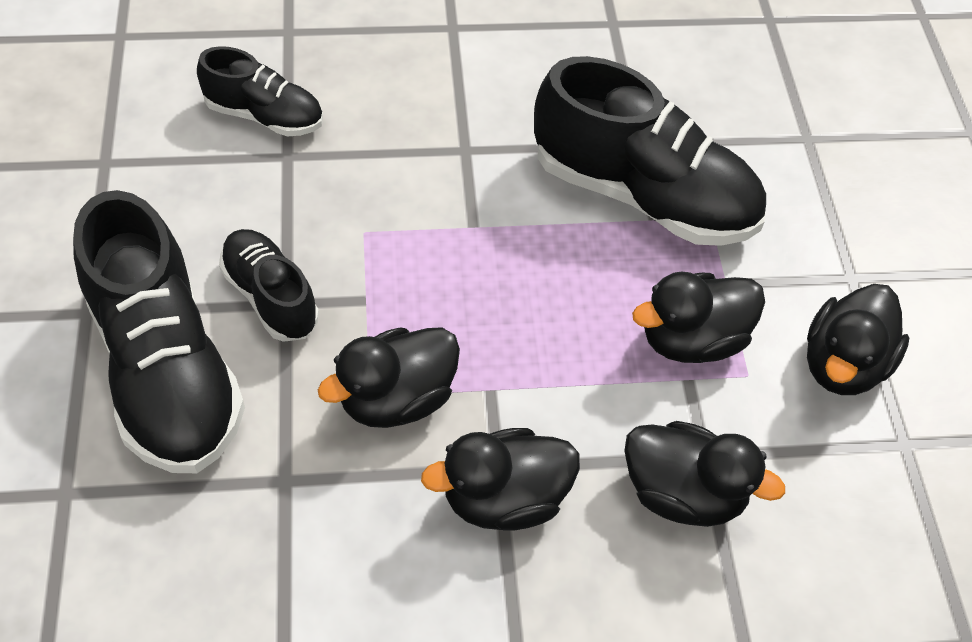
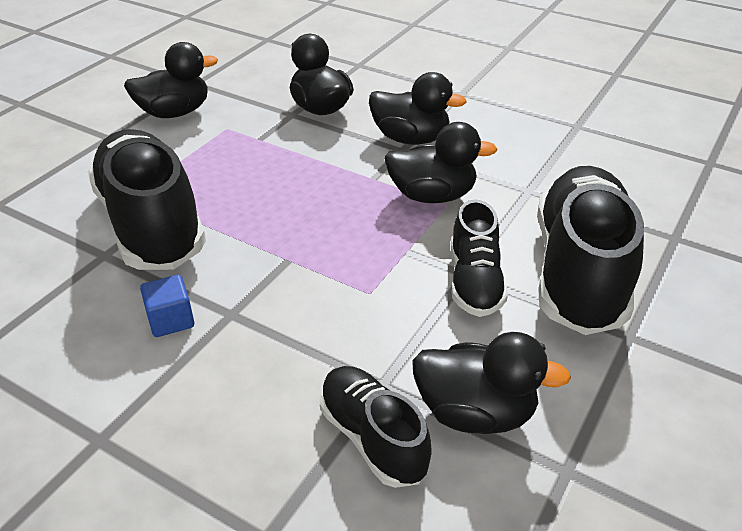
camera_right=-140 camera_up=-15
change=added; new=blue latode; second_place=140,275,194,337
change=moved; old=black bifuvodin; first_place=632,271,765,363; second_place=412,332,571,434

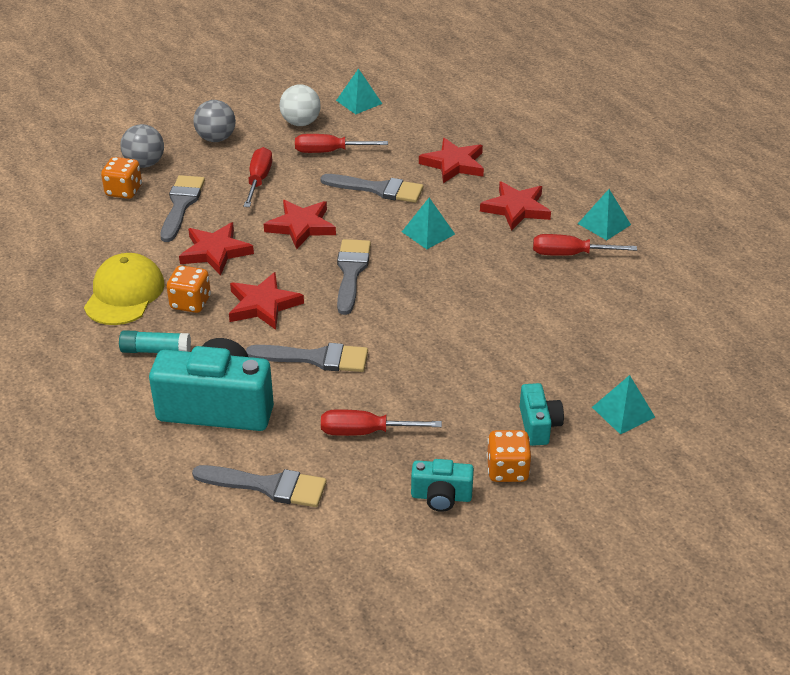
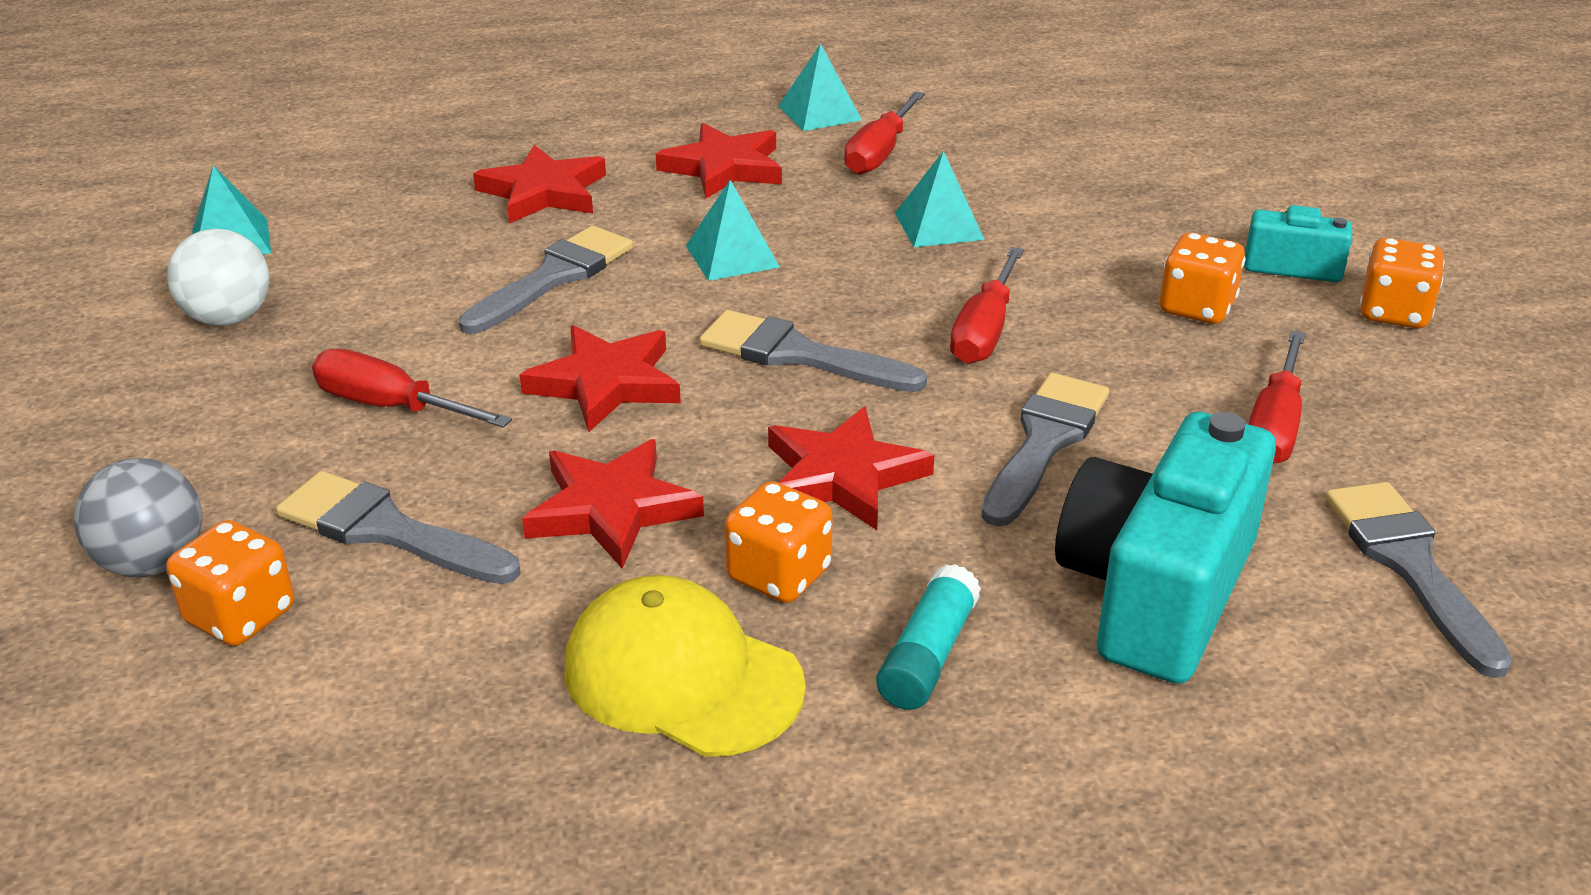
camera_right=-70 camera_up=-5
change=moved; old=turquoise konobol; first_place=592,375,655,435; second_place=895,151,985,247
change=moved; old=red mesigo; first_place=295,134,388,153; second_place=950,247,1024,364
change=added; new=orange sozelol; second_place=1160,232,1246,324
change=turned; old=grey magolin; first_place=192,465,327,507; second_place=1325,482,1513,678; degrees=-45
change=removed; old=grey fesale; first_place=193,100,236,142
change=removed; old=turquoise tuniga; first_place=411,459,474,512

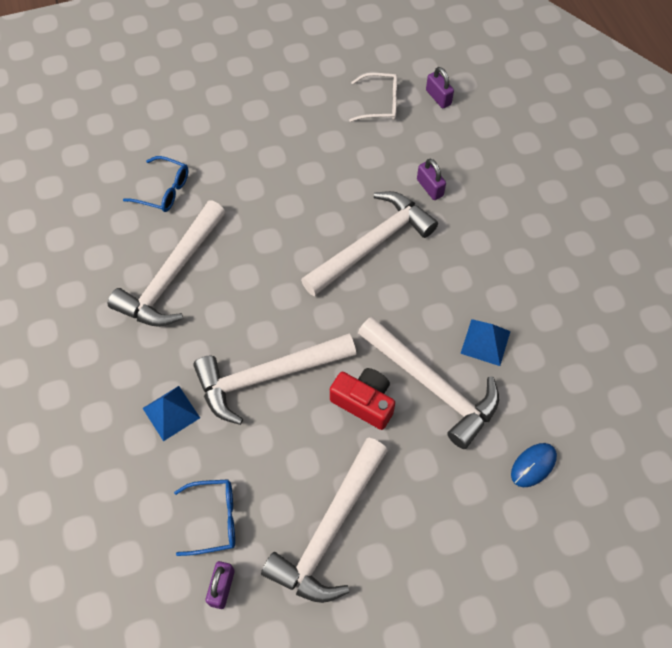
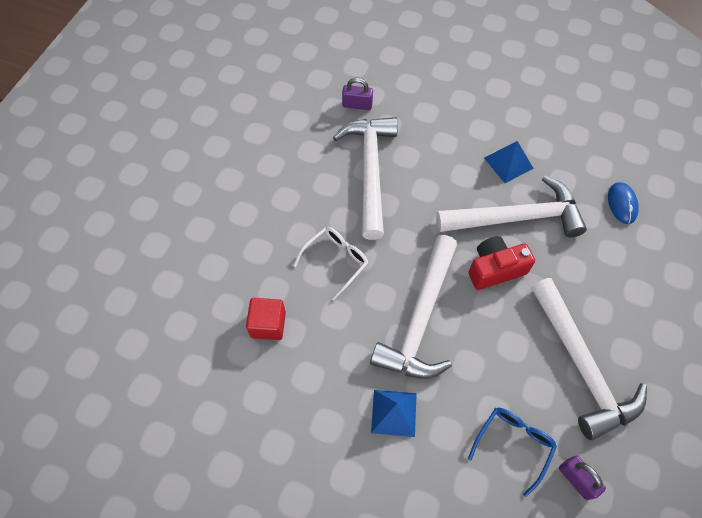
camera_right=-50 camera_up=0
change=replaced; old=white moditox; new=red latode; first_place=108,201,225,327; second_place=246,298,286,340
change=moved; old=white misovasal; first_place=349,73,397,122; second_place=293,227,368,300
change=removed; old=blue misovasal; first_place=123,156,189,212
change=removed; old=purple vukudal; first_place=426,67,454,108

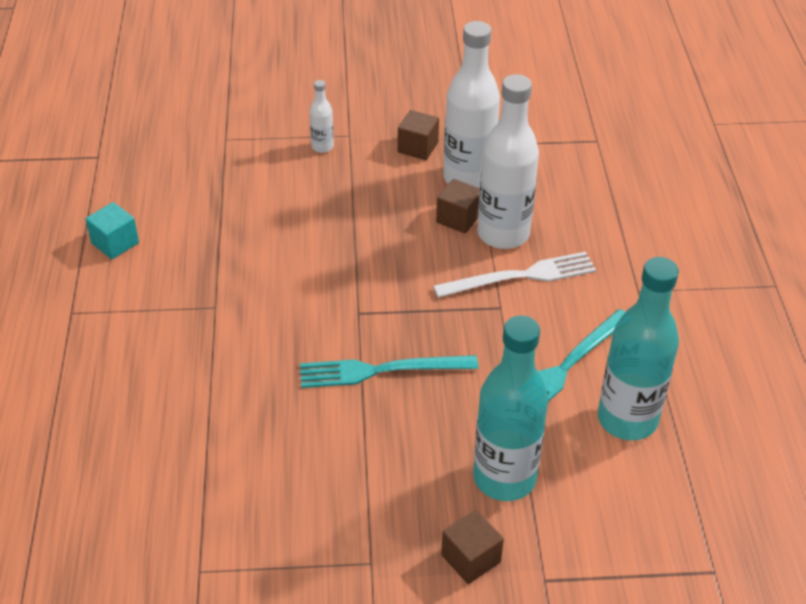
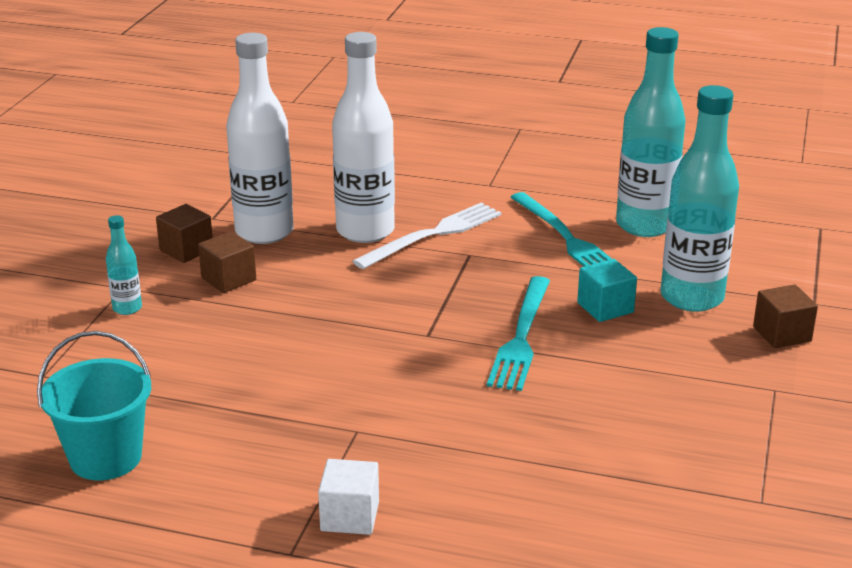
camera_right=-70 camera_up=-15
change=added; new=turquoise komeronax; second_place=37,331,151,480
change=recoloured; old=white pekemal; new=turquoise pekemal; first_place=310,80,334,153; second_place=106,215,142,315
change=moved; old=brown latode; first_place=436,179,480,234; second_place=198,231,256,293
change=added; new=white latode; second_place=318,459,379,535
change=turned; old=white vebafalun; first_place=433,252,596,298; second_place=353,202,502,269; degrees=45
change=moved; old=turquoise latode; first_place=85,202,139,259; second_place=577,259,637,322

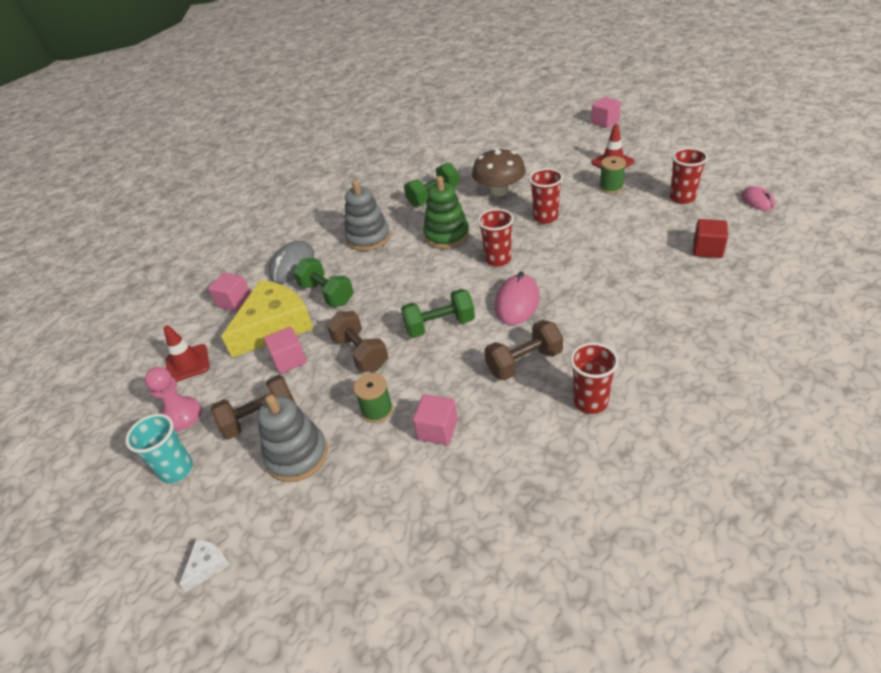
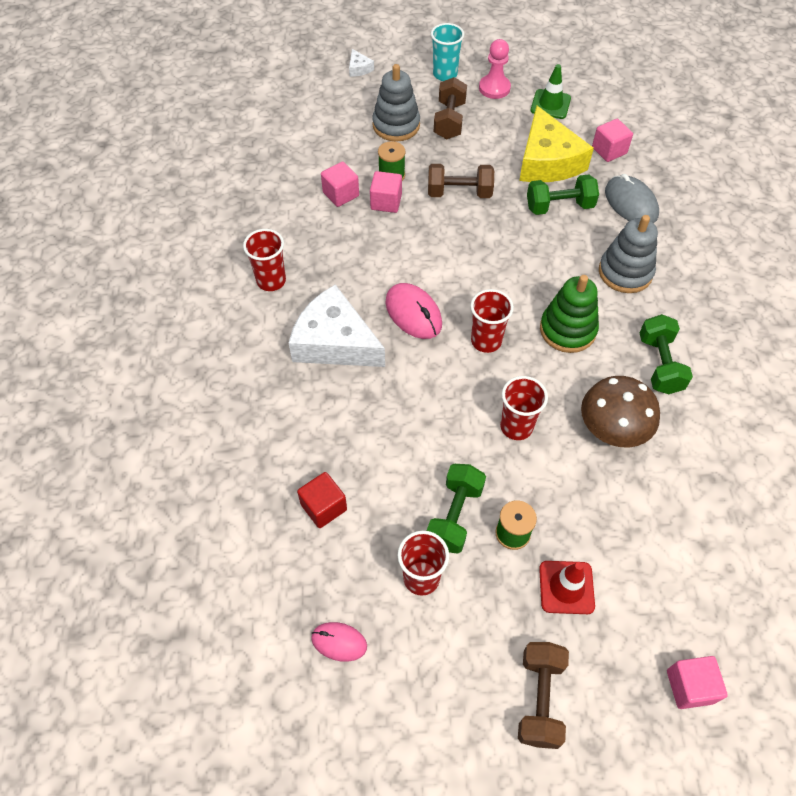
camera_right=120 camera_up=15
change=added; new=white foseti; second_place=289,284,385,367
change=moved; old=pink latode; first_place=264,327,307,374; second_place=370,171,402,213
change=moved; old=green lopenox; first_place=401,289,475,338; second_place=426,464,486,554
change=moved; old=brown lopenox; first_place=484,320,563,381; second_place=518,642,569,749
change=recoloured; old=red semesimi; new=green semesimi; first_place=163,325,209,382; second_place=531,64,571,119

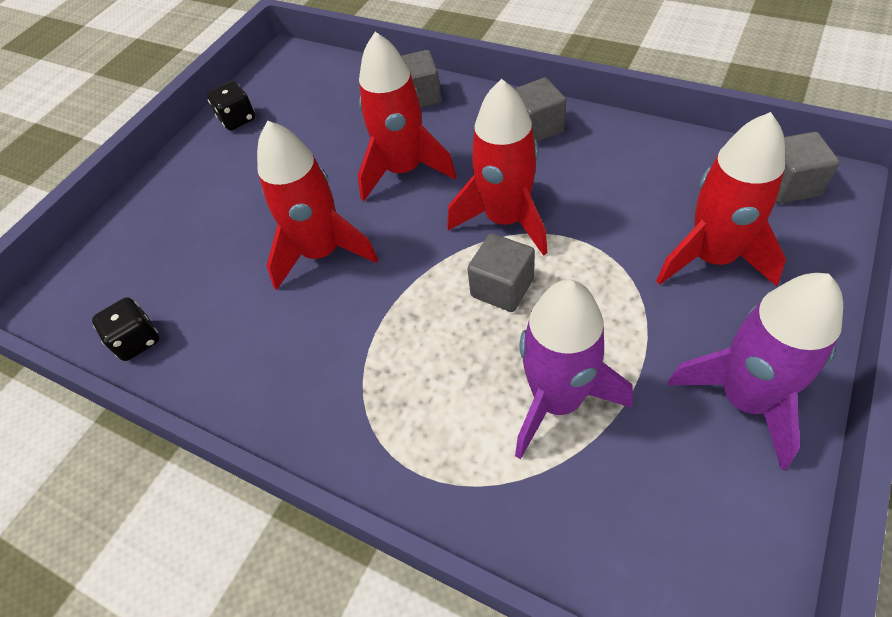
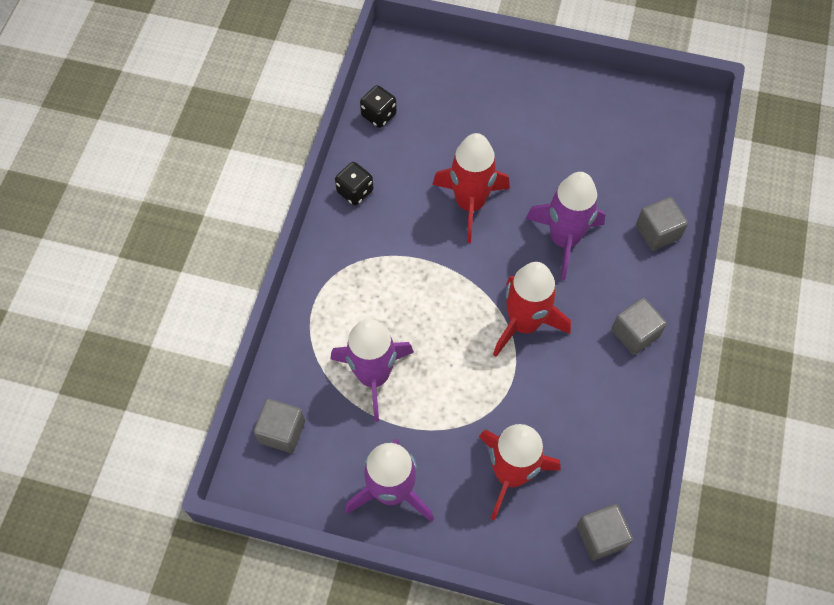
camera_right=70 camera_up=10
change=moved; old=grey latode; first_place=467,233,535,312; second_place=254,399,305,453
change=moved; old=black sozelol; first_place=207,81,255,131; second_place=335,162,373,205
change=recoloured; old=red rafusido; new=purple rafusido; first_place=358,32,456,201; second_place=526,172,605,280

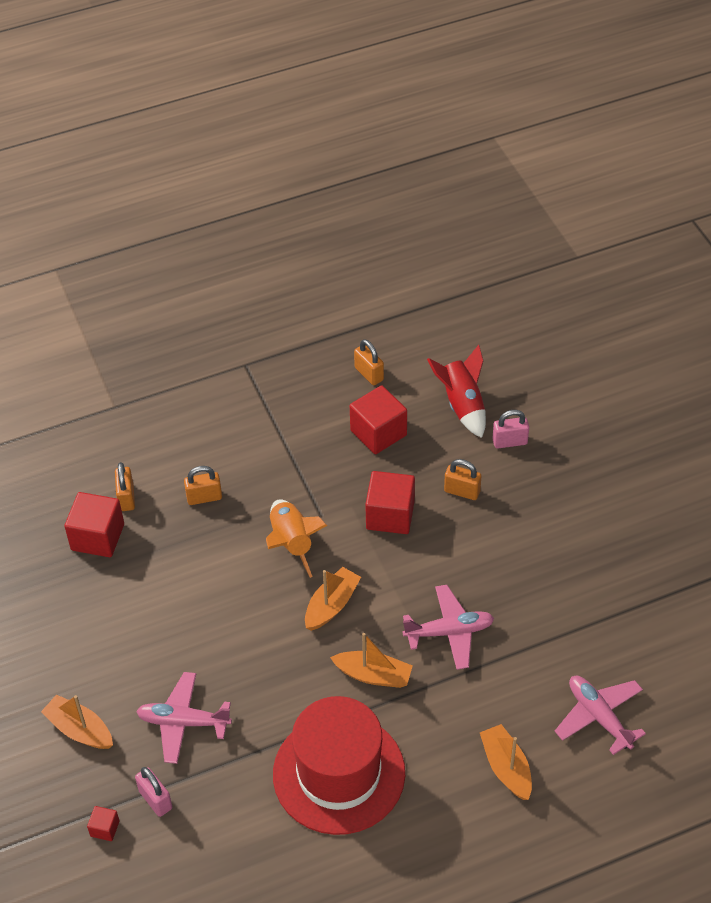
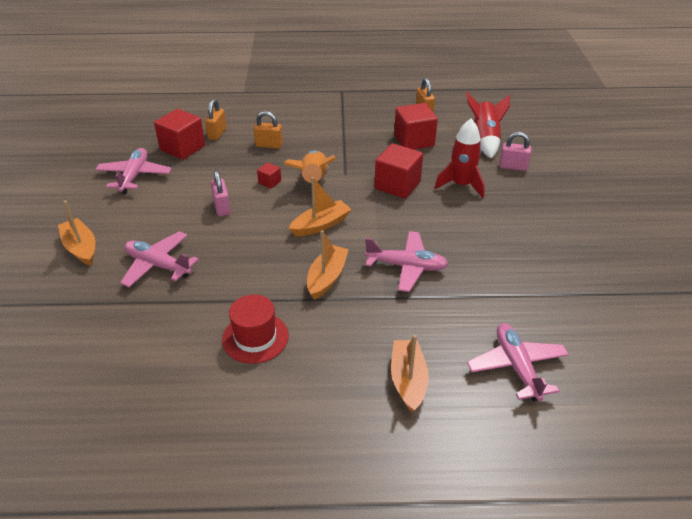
camera_right=20 camera_up=-10
change=added; new=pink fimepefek; second_place=95,148,172,194
change=moved; old=pink vukudal; first_place=135,767,172,817; second_place=211,170,231,216
change=resized; old=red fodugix; first_place=273,696,405,835; second_place=222,294,289,364; factor=0.53
change=moved; old=red latode; first_place=87,806,120,841; second_place=257,162,281,189
change=turned; old=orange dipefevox; first_place=330,633,413,688; second_place=307,230,349,300; degrees=-105
change=replaced; old=orange vukudal; new=red rafusido; first_place=444,459,481,500; second_place=434,119,485,198

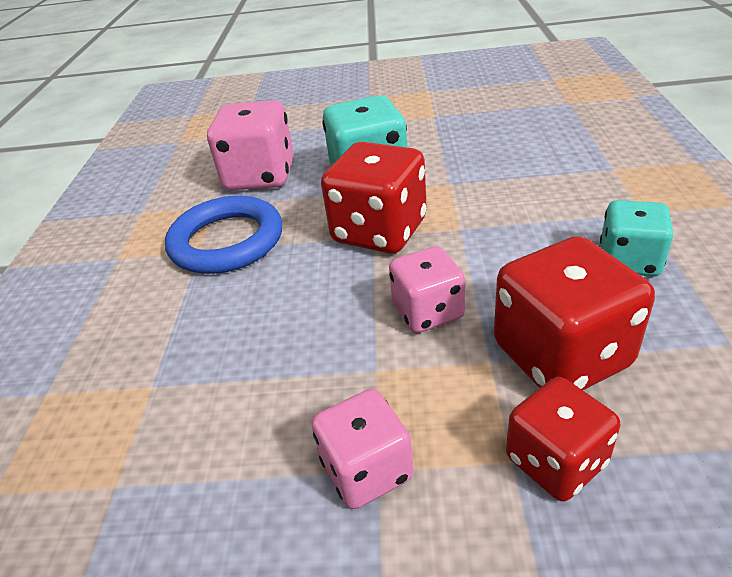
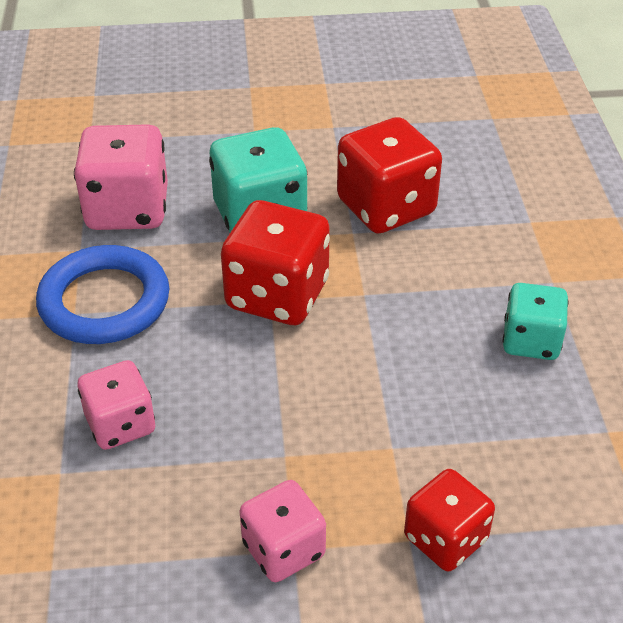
camera_right=-10 camera_up=5
change=moved; old=pink sozelol; first_place=389,246,465,333; second_place=78,360,155,450
change=moved; old=red sozelol; first_place=494,236,655,390; second_place=337,117,442,233

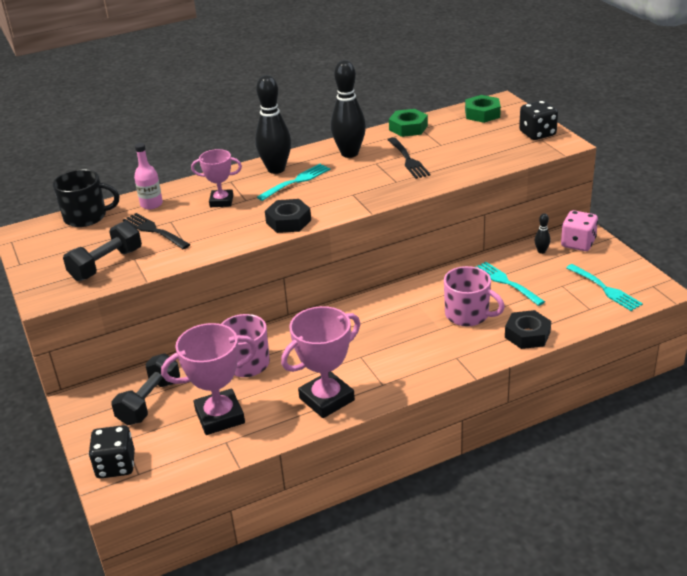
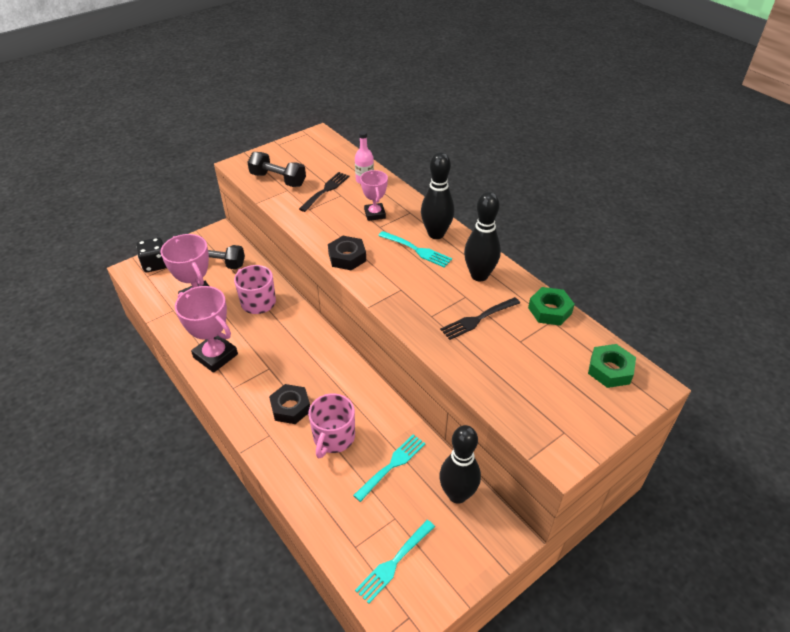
camera_right=75 camera_up=10
change=moved; old=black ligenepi; first_place=505,310,551,349; second_place=269,384,310,424
change=resized; old=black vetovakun; first_place=535,213,550,254; second_place=439,425,481,504; factor=2.27
change=removed; old=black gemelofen; first_place=53,169,119,227
change=removed; old=black sozelol; first_place=519,100,558,140
change=removed; old=pink sozelol; first_place=561,210,598,251

